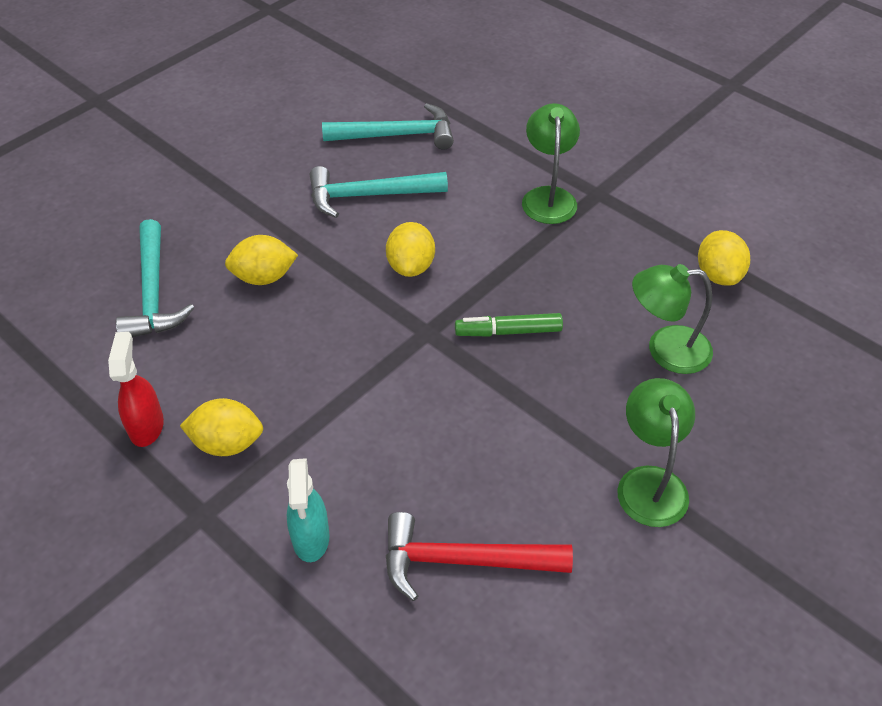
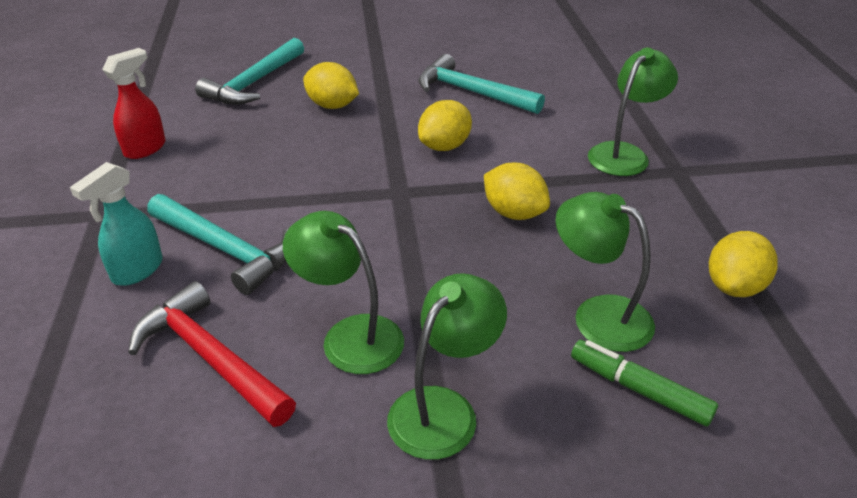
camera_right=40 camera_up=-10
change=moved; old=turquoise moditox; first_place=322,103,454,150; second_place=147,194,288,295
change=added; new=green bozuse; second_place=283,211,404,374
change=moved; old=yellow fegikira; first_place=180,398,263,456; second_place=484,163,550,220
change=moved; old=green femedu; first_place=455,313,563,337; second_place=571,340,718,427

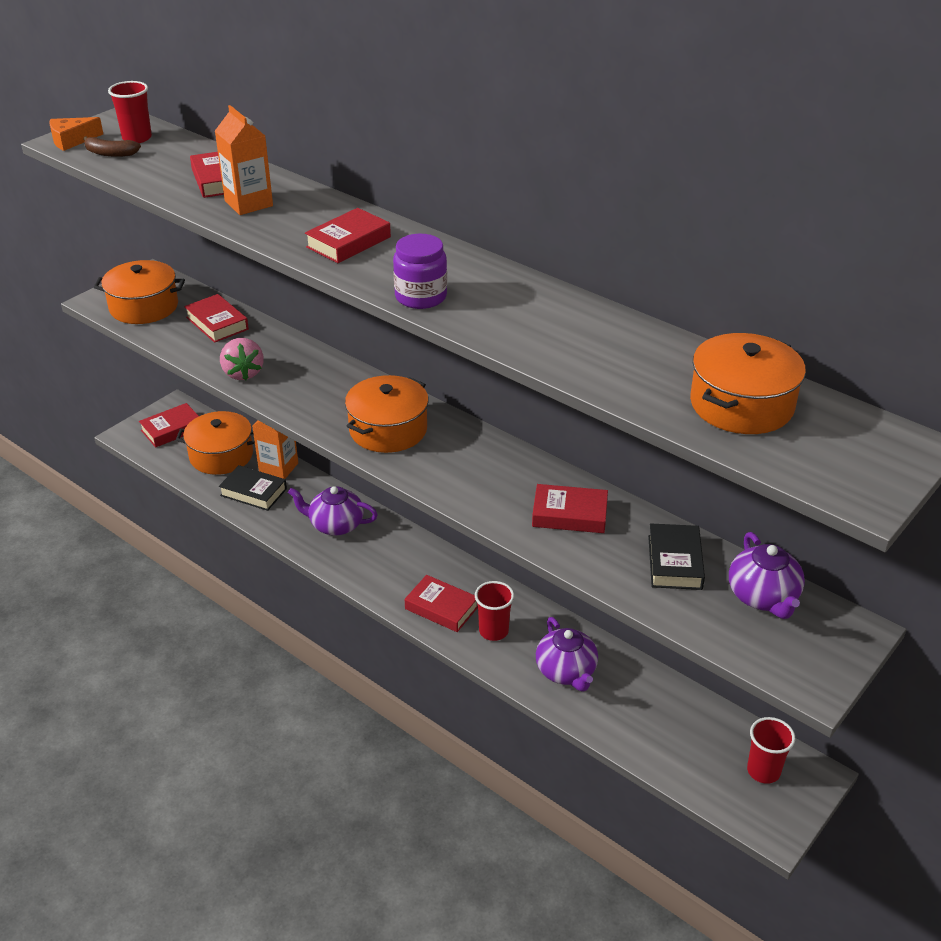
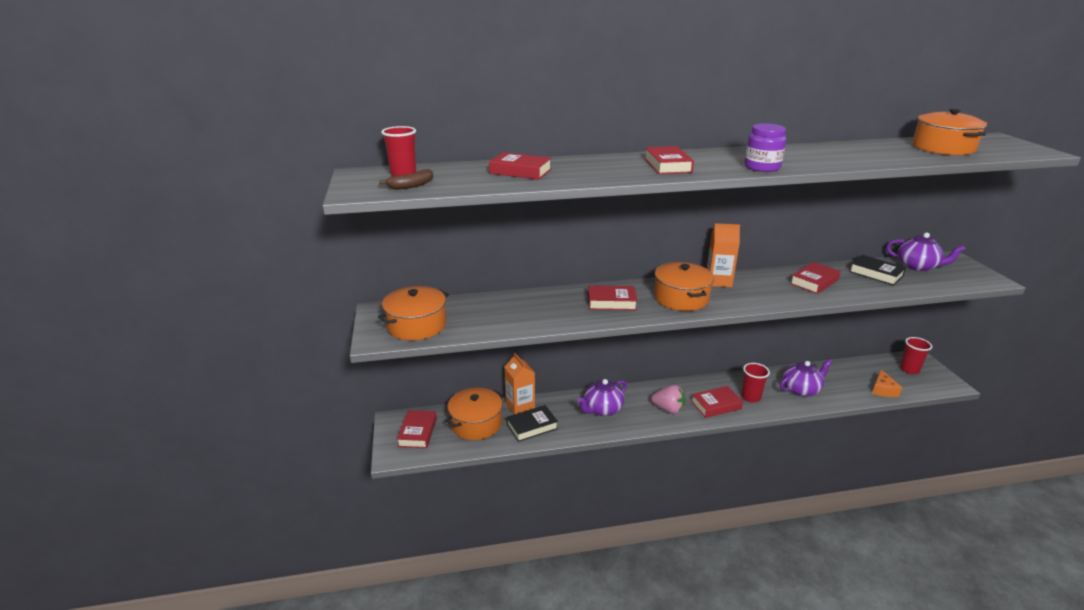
camera_right=-50 camera_up=-10
change=moved; old=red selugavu; first_place=184,294,249,343; second_place=588,286,637,310
change=moved; old=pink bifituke; first_place=220,338,264,380; second_place=651,385,685,414
change=moved; old=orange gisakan; first_place=215,105,273,215; second_place=707,223,740,287
change=turned; old=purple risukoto; first_place=536,617,598,692; second_place=780,359,833,397; degrees=-45
change=moved; old=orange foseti; first_place=49,117,103,151; second_place=872,369,902,397

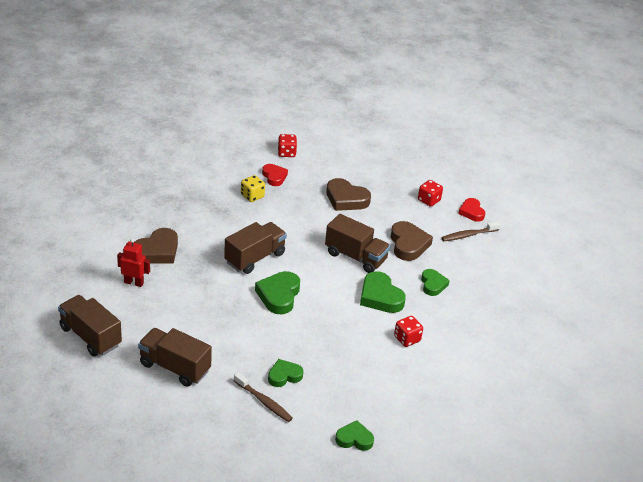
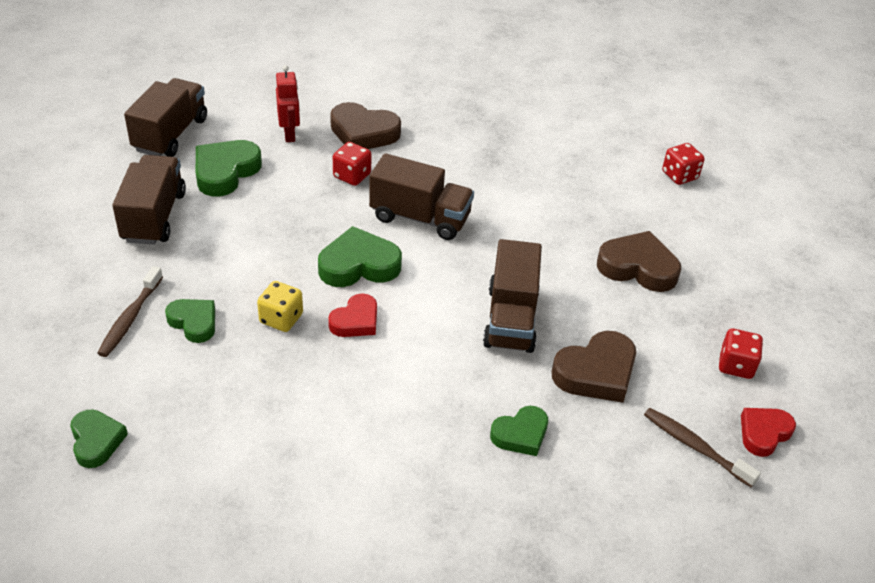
camera_right=65 camera_up=5
change=moved; old=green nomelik; first_place=360,271,406,313; second_place=196,140,262,197
change=moved; old=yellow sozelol; first_place=241,175,265,202; second_place=257,281,303,332
change=moved; old=red nomelik; first_place=262,164,288,186; second_place=328,293,377,337
change=moved; old=red sozelol; first_place=394,316,423,347; second_place=333,142,371,186
change=turned; old=brown nomelik; first_place=326,178,371,211; second_place=597,231,681,292; degrees=105

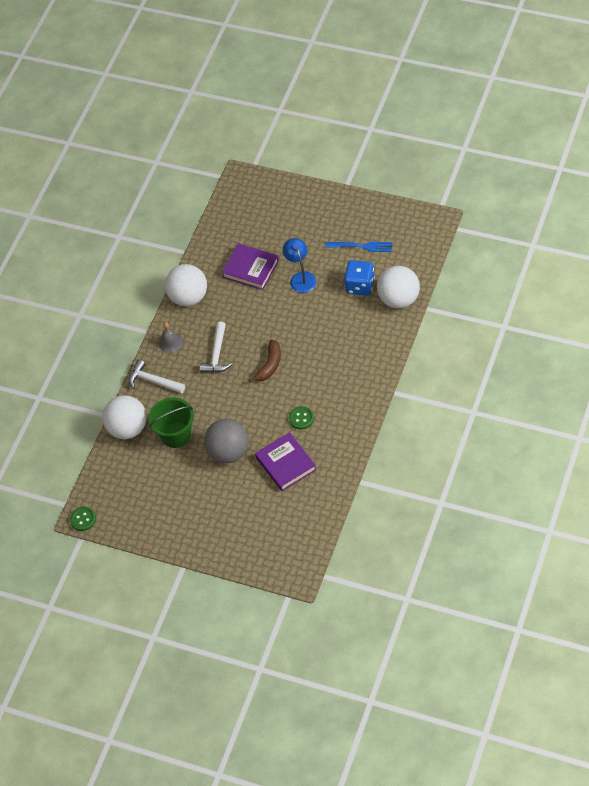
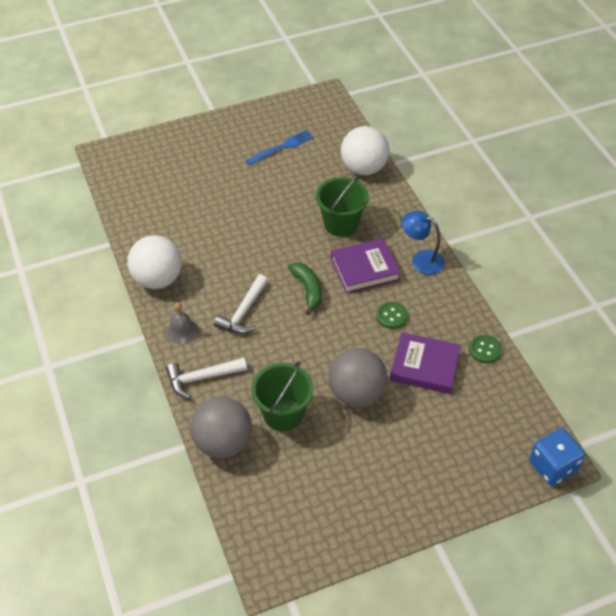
camera_right=-50 camera_up=-5
change=recoloured; old=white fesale; new=grey fesale; first_place=102,395,146,439; second_place=190,397,252,458
change=turned; old=white moditox; first_place=200,322,232,373; second_place=214,274,268,334; degrees=60
change=recoloured; old=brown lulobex; new=green lulobex; first_place=249,340,281,383; second_place=288,262,322,315
change=added; new=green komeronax; second_place=316,174,369,237
change=moved; old=purple selugavu; first_place=222,244,279,290; second_place=331,238,400,294
change=moved; old=blue bozuse; first_place=283,238,316,293; second_place=402,211,445,275
change=moved; old=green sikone; first_place=70,507,96,531; second_place=469,335,502,363
change=moved; old=blue sozelol; first_place=344,260,375,296; second_place=529,428,585,486

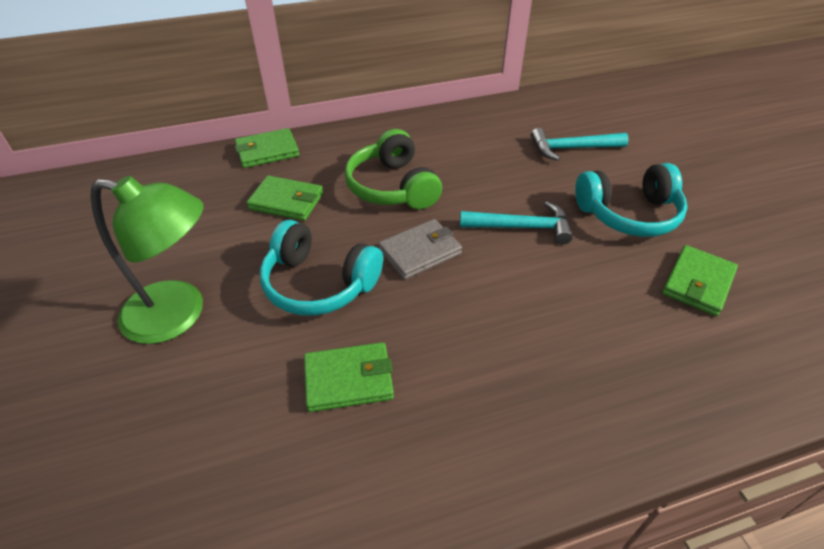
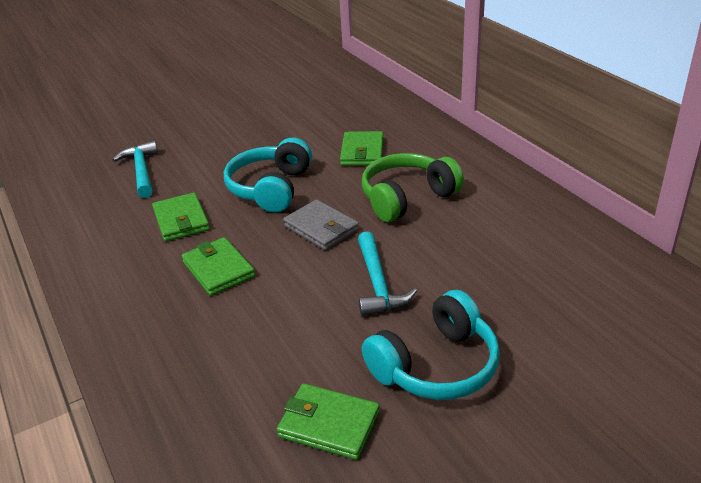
camera_right=80 camera_up=-10
change=moved; old=turquoise moditox; first_place=531,128,629,161; second_place=112,141,158,198
change=moved; old=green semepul; first_place=235,128,299,168; second_place=182,237,255,296
change=turned; old=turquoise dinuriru; first_place=575,163,687,237; second_place=362,290,500,400; degrees=-105
change=removed; old=green bozuse; first_place=90,176,203,344

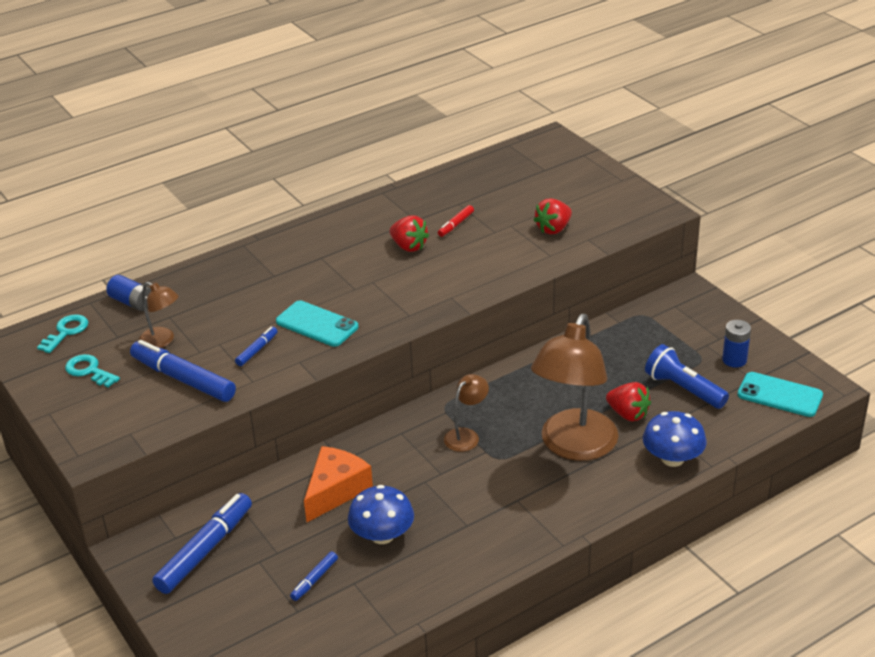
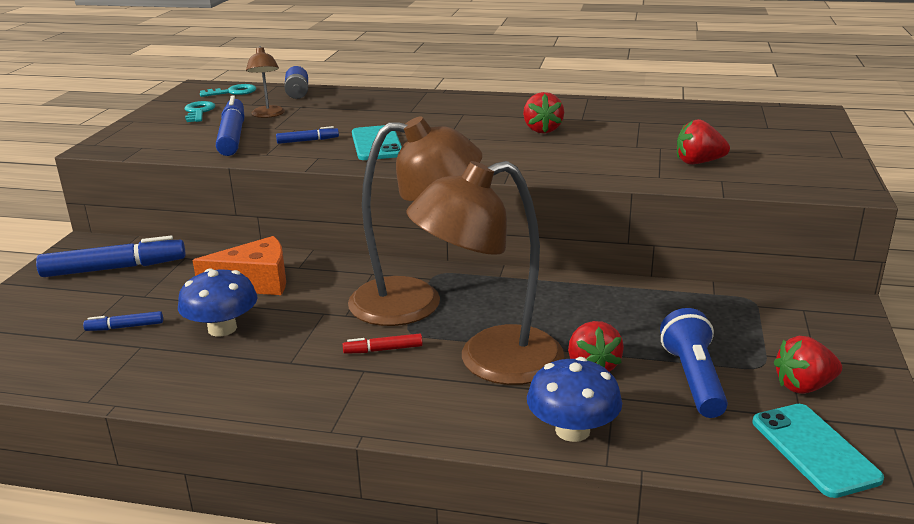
camera_right=45 camera_up=-10
change=moved; old=red femedu; first_place=438,205,474,237; second_place=343,333,423,354
change=resized; old=brown bozuse; first_place=444,374,489,452; second_place=348,116,482,326; factor=2.17
change=replaced; old=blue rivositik; new=red bifituke; first_place=722,320,751,368; second_place=774,336,842,394

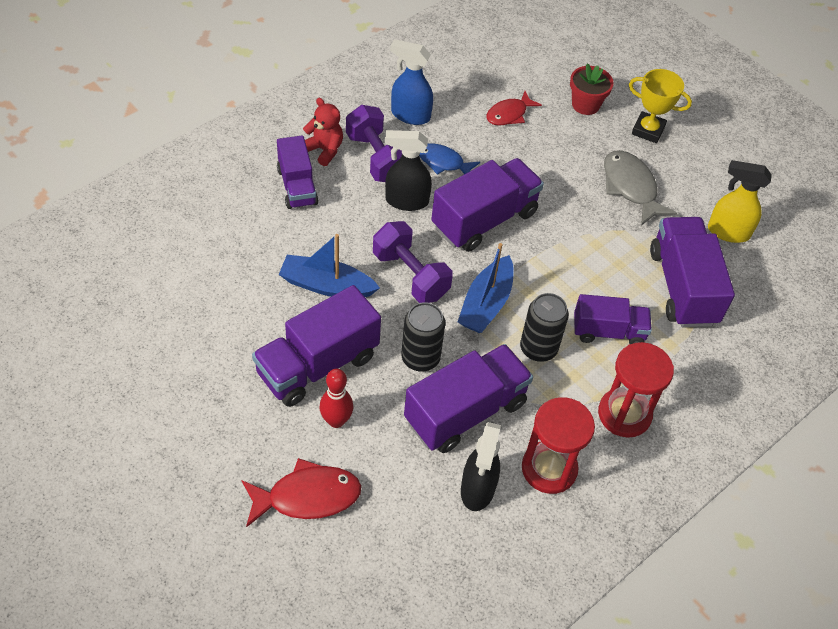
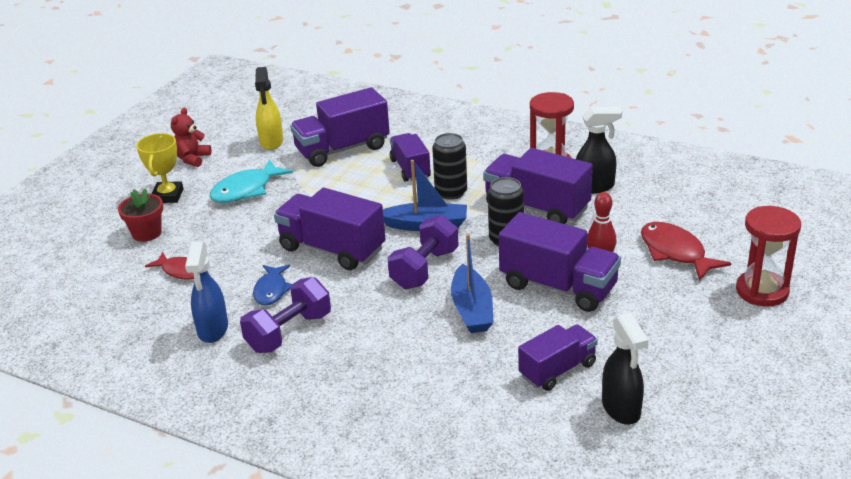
camera_right=-105 camera_up=-20
change=moved; old=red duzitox; first_place=303,98,343,166; second_place=171,108,212,167
change=recoloured; old=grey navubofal; new=turquoise navubofal; first_place=604,150,677,226; second_place=210,159,293,203
change=moved; old=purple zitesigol; first_place=277,135,318,209; second_place=518,324,598,391
change=moved; old=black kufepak; first_place=385,130,432,211; second_place=602,313,649,425
change=moved; old=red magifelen; first_place=598,342,674,438; second_place=736,206,801,306

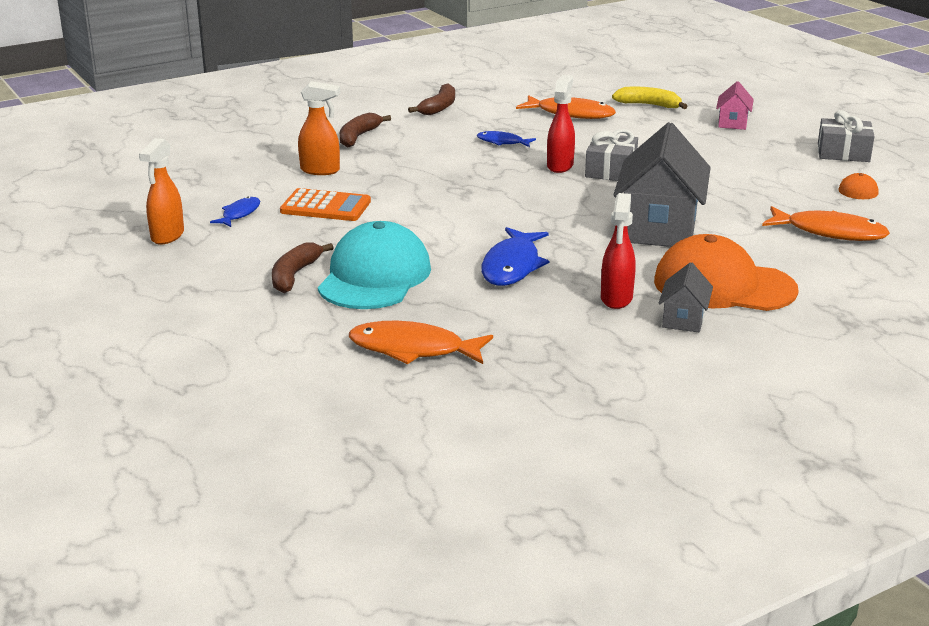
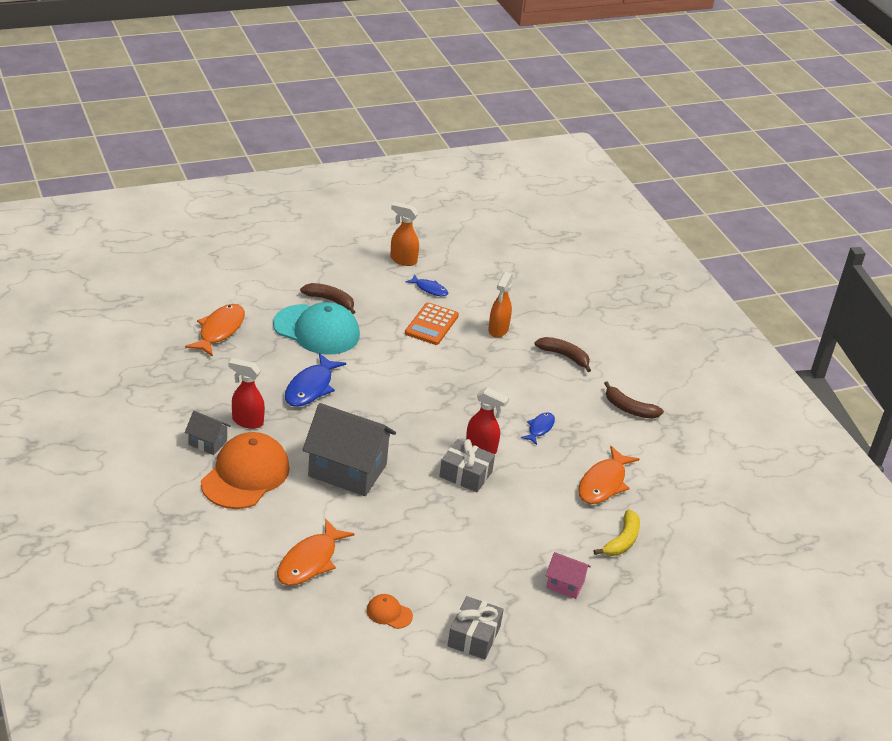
camera_right=95 camera_up=10
change=turned; old=blue navubofal; first_place=481,227,549,286; second_place=285,353,346,407; degrees=-90

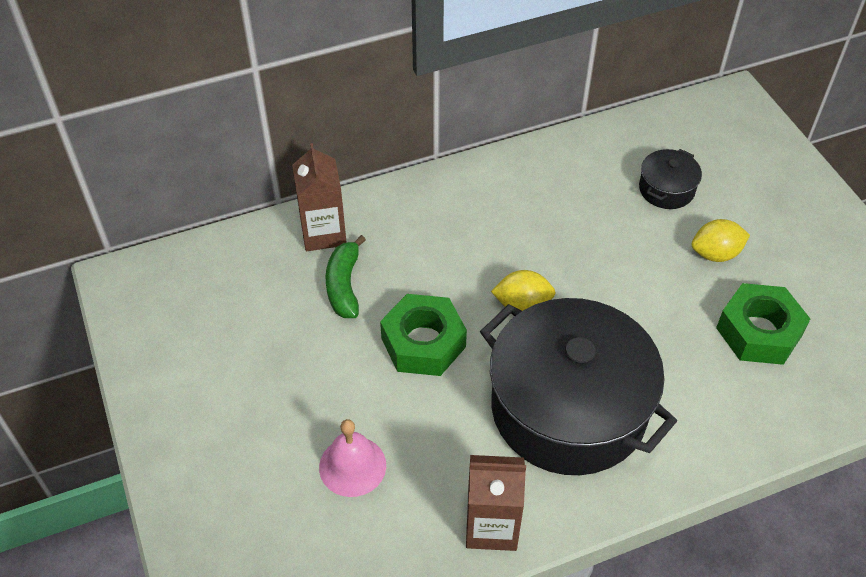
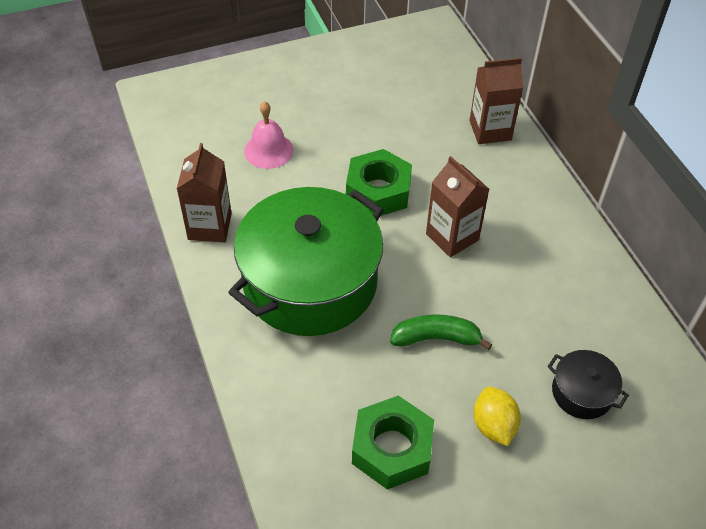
camera_right=90 camera_up=0
change=recoloured; old=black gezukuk; new=green gezukuk; first_place=480,298,677,475; second_place=228,187,384,336
change=moved; old=green lulobex; first_place=325,235,366,318; second_place=390,314,492,350
change=added; new=brown gisakan; second_place=426,156,489,257
change=removed; old=yellow fegikira; first_place=491,270,556,311

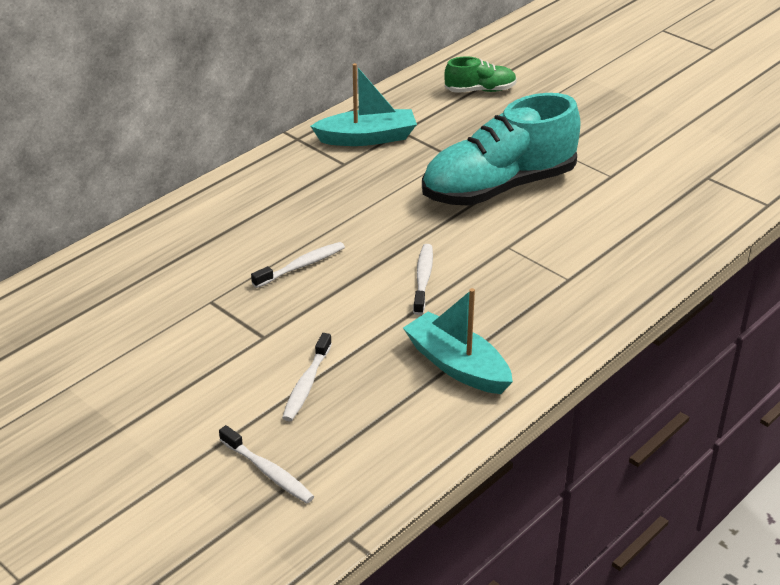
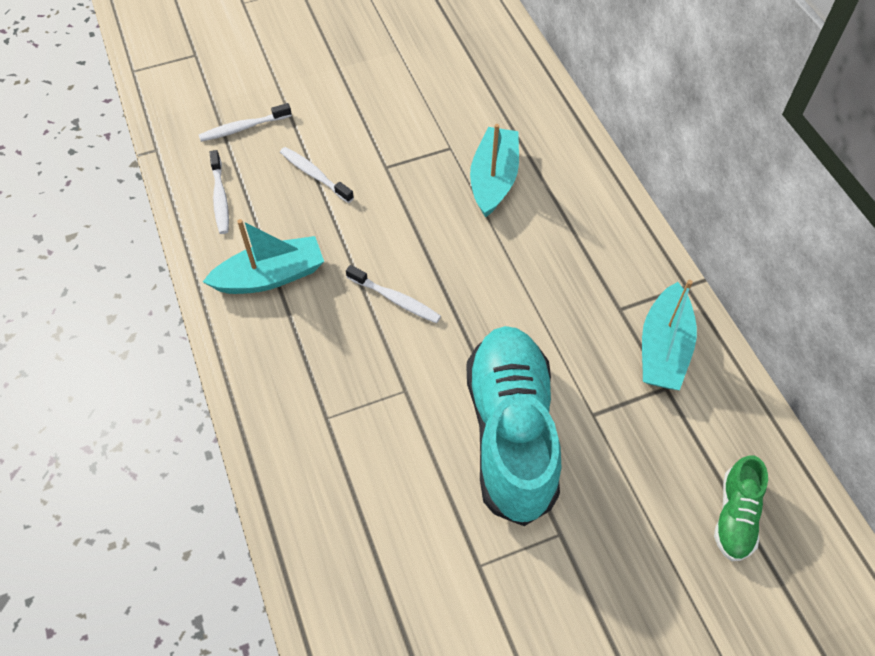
camera_right=115 camera_up=20
change=moved; old=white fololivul; first_place=251,242,345,288; second_place=209,150,229,234
change=added; new=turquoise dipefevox; second_place=470,124,519,218

